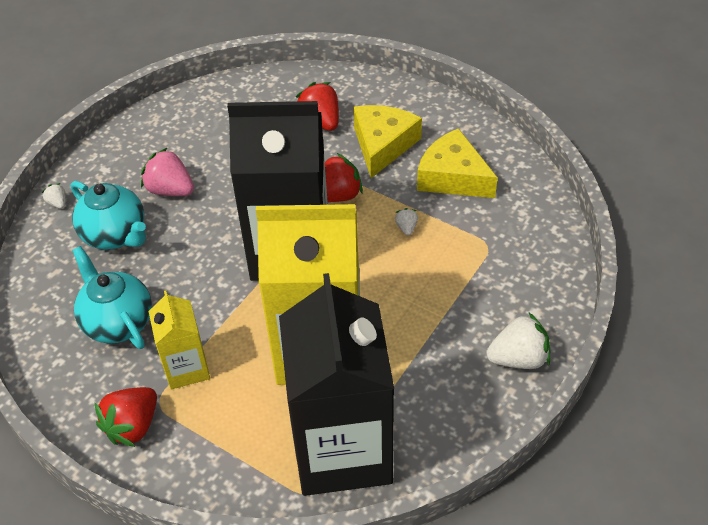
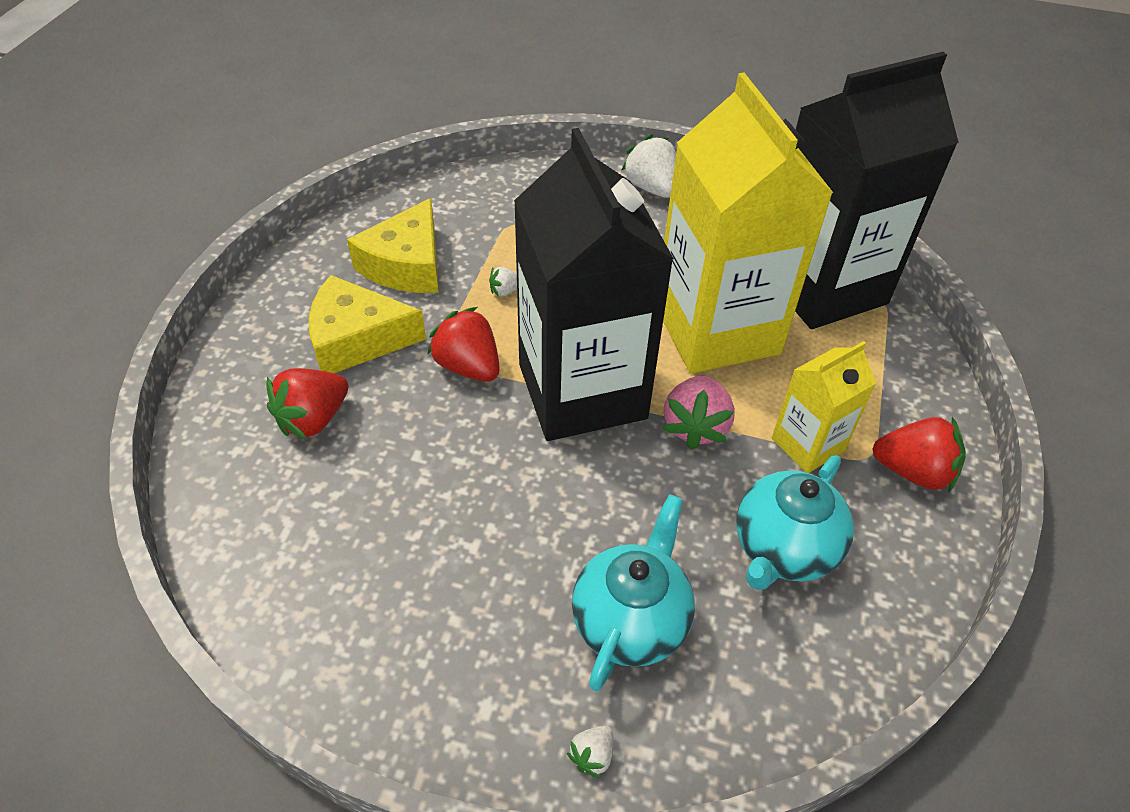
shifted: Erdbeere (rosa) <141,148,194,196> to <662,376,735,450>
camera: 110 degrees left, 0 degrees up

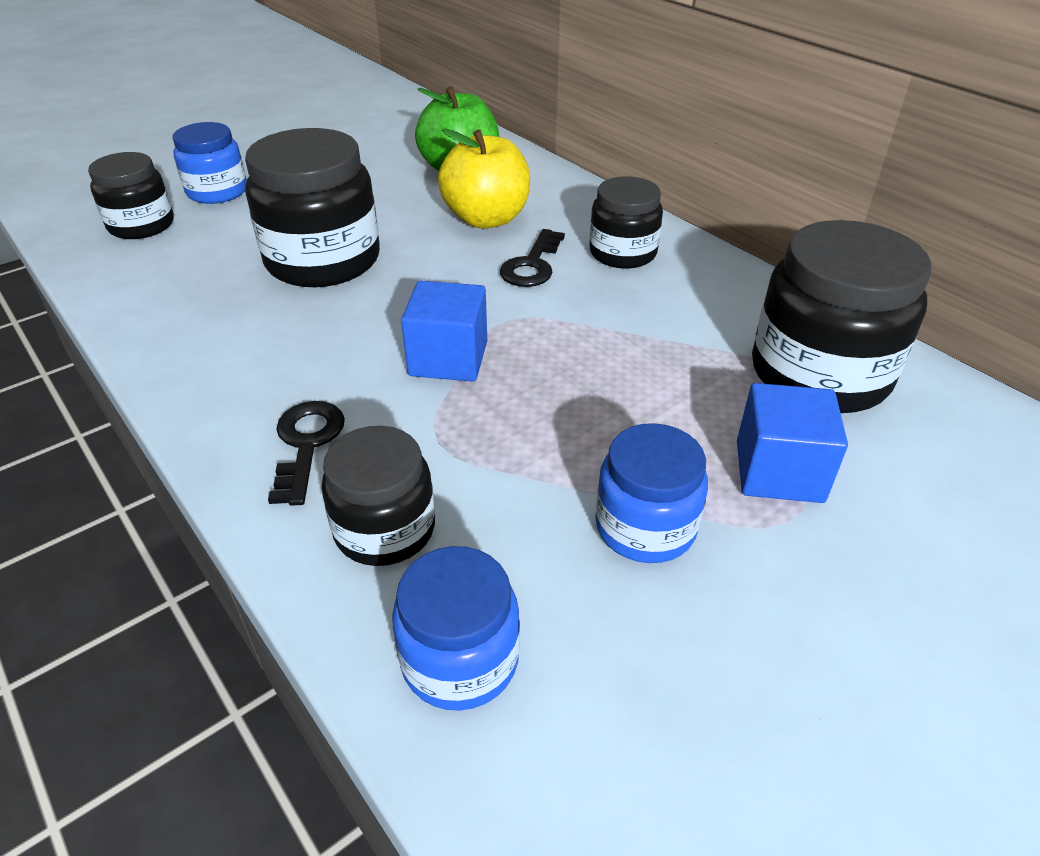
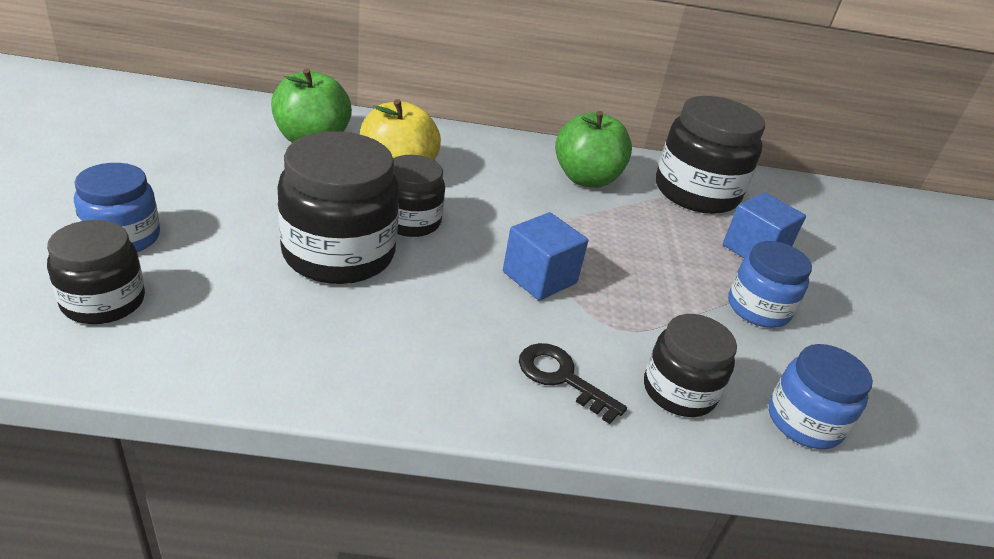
gone: Schlüssel (schwarz) <500,229,565,287>
new: Apfel (grün) <555,111,632,188>
shifted: Einmachglas (schwarz) <589,176,663,269> to <393,155,445,237>
camera: 55 degrees left, 5 degrees down

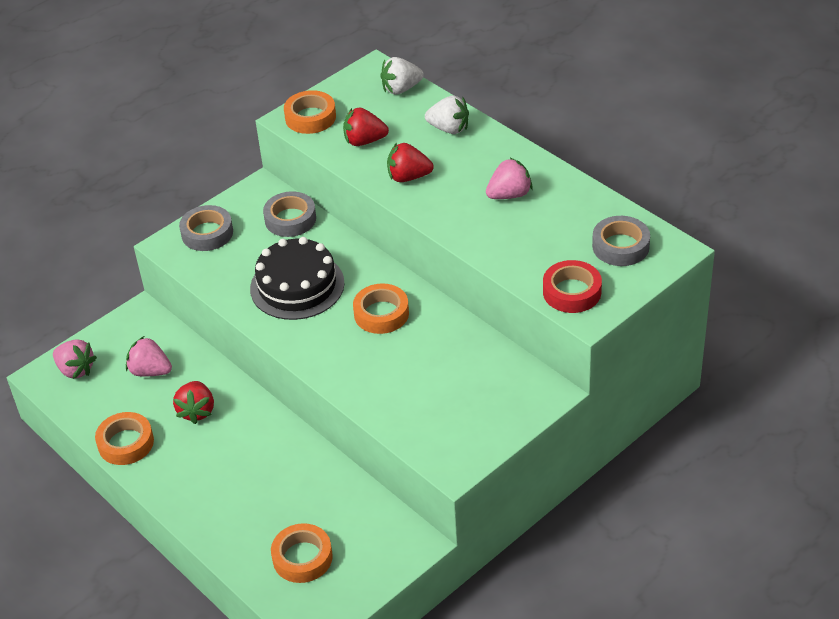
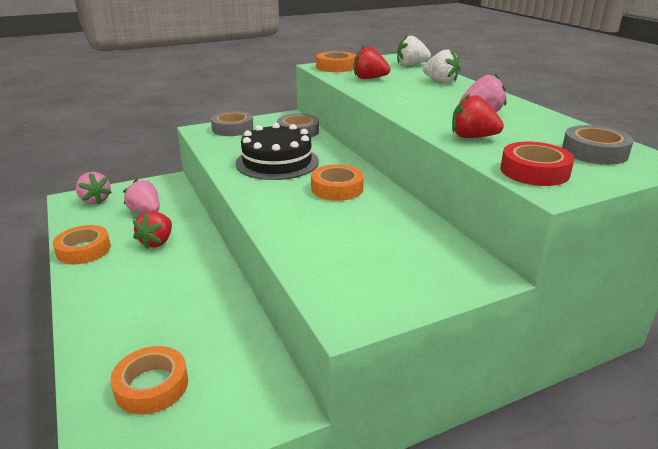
shifted: Erdbeere (rot) <387,143,434,182> to <452,94,504,138>
camera: 15 degrees right, 15 degrees down

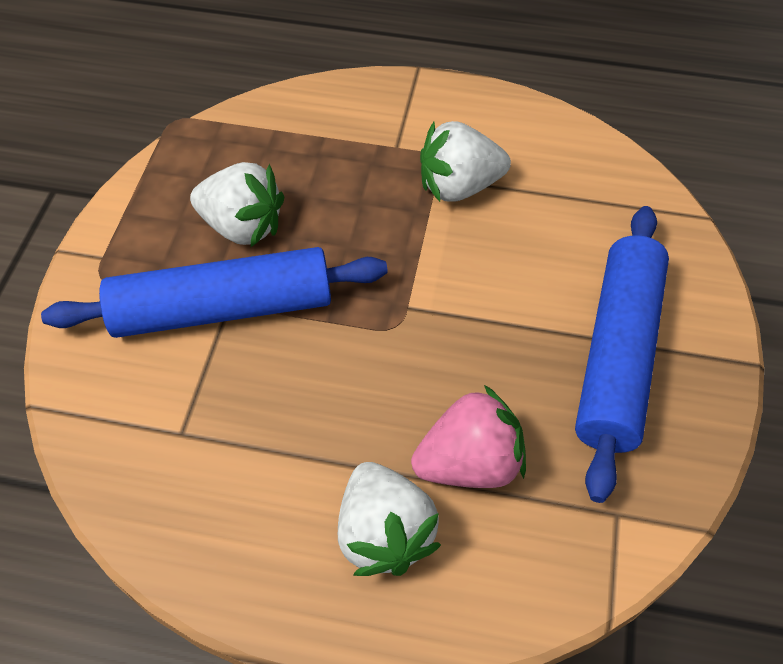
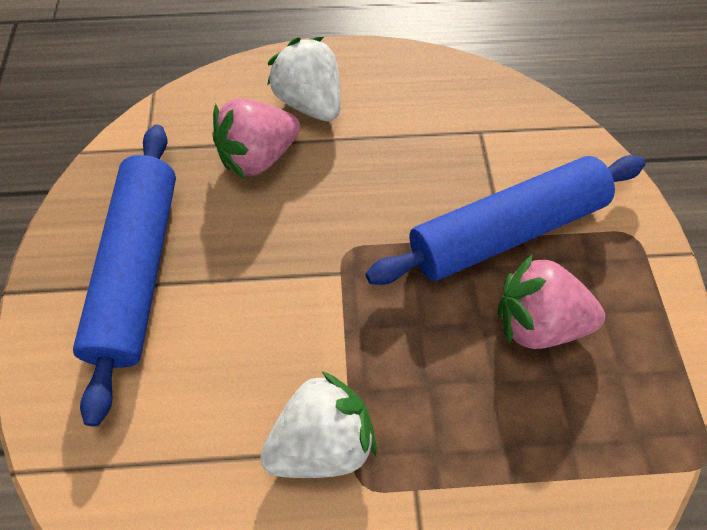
repainted: Erdbeere (weiß) <190,162,284,247> to Erdbeere (rosa) <497,254,605,349>
camera: 165 degrees right, 5 degrees up

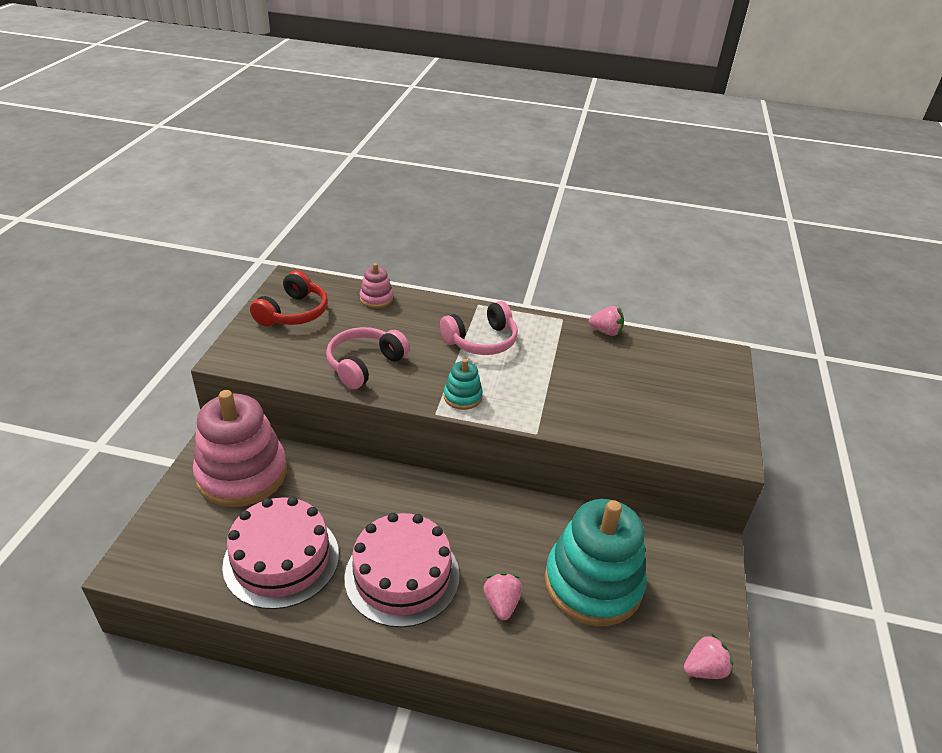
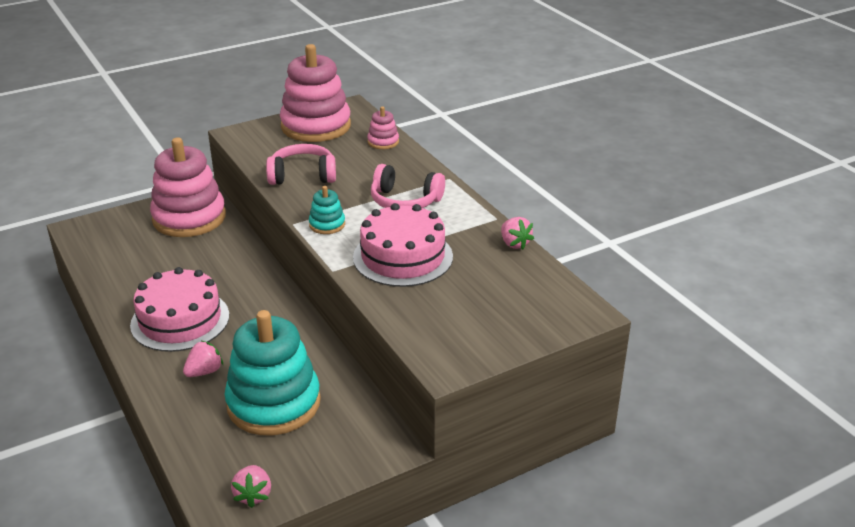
shifted: Kuchen (rosa) <222,497,339,609> to <353,203,453,287>
swapped: Kopfhörer (rot) <250,270,328,327> to Stapelspielzeug (rosa) <280,44,351,142>
rotated: Erdbeere (rosa) <684,633,733,679> = <231,465,271,508> 60 degrees clockwise
camera: 50 degrees right, 5 degrees down

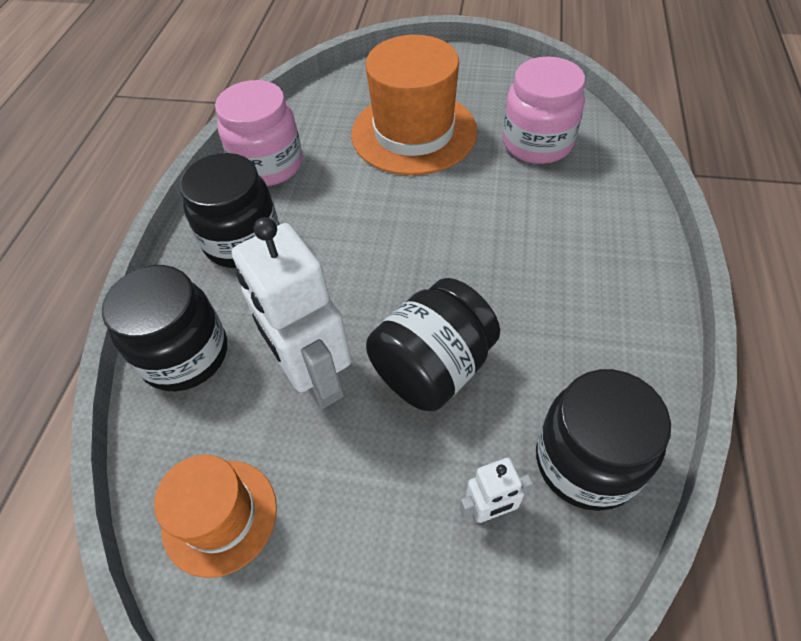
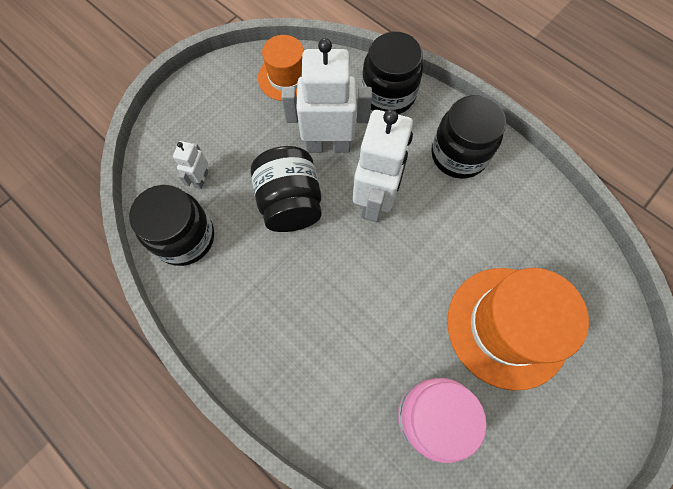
gone: Einmachglas (rosa) <215,80,303,186>
new: Roboter (weiß) <353,109,413,222>
camera: 120 degrees right, 15 degrees up

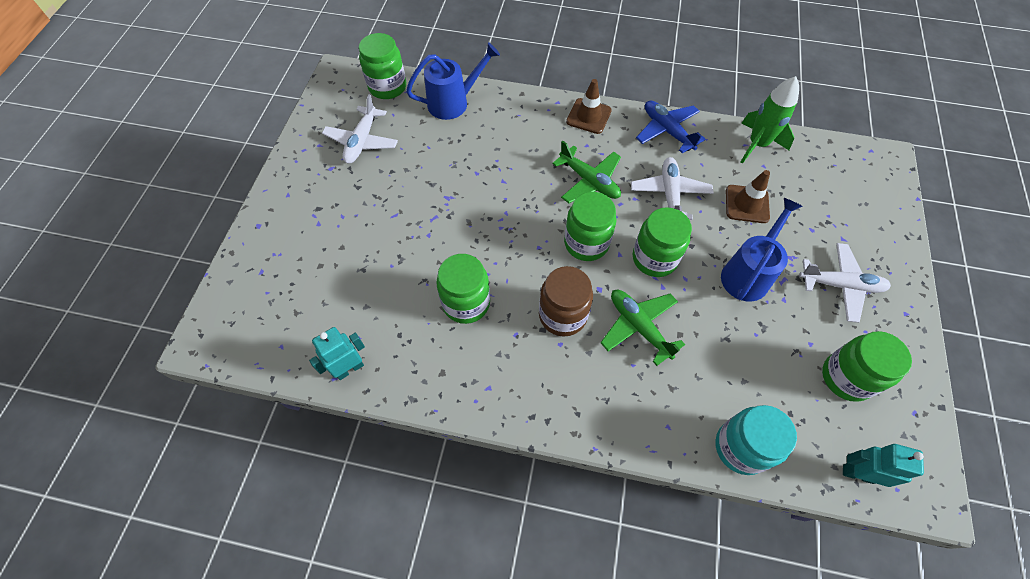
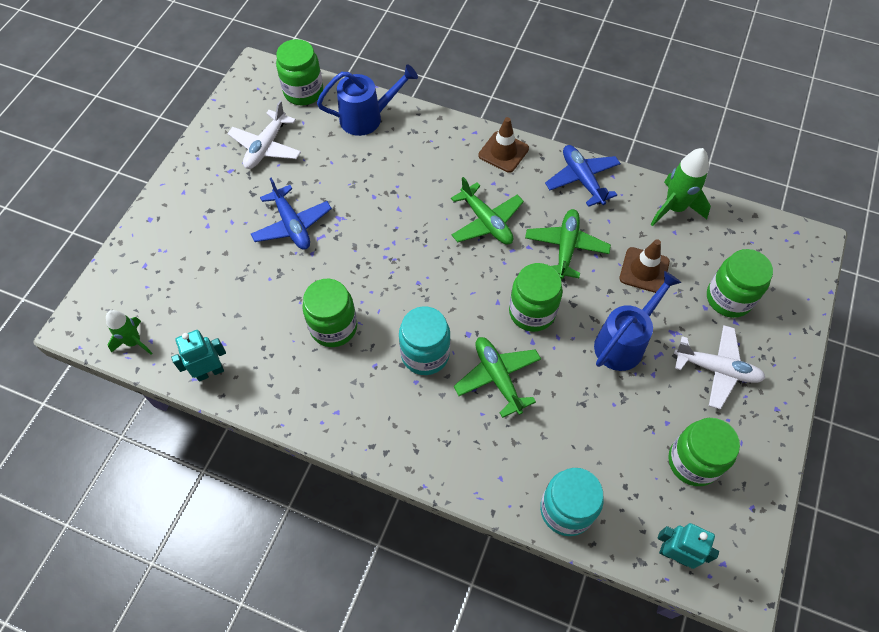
new: Flugzeug (blau) <251,178,332,250>; Rakete (grün) <106,310,153,355>
shifted: Einmachglas (grün) <564,192,617,261> to <707,249,773,318>
repainted: Flugzeug (weiß) <631,157,714,220> to Flugzeug (grün) <525,209,611,279>; Einmachglas (braun) <539,266,593,337> to Einmachglas (türkis) <399,306,451,375>
camera: 10 degrees right, 0 degrees up

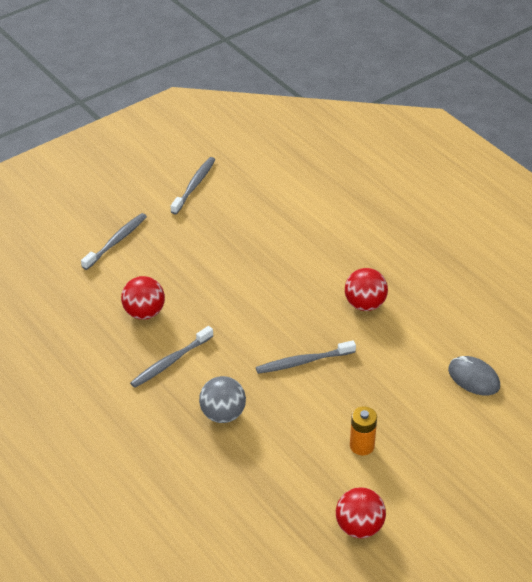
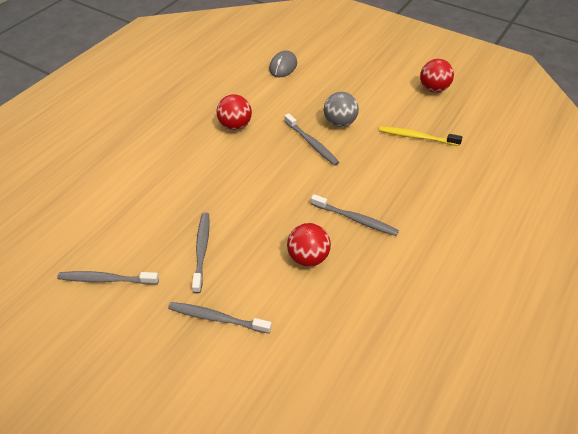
gone: Batterie (orange) <350,406,377,455>
new: Zahnbürste (gelb) <379,126,462,146>; Zahnbürste (grau) <192,212,210,293>
shifted: Ball (grau) <199,376,246,423> to <324,92,359,127>
camera: 110 degrees left, 5 degrees up

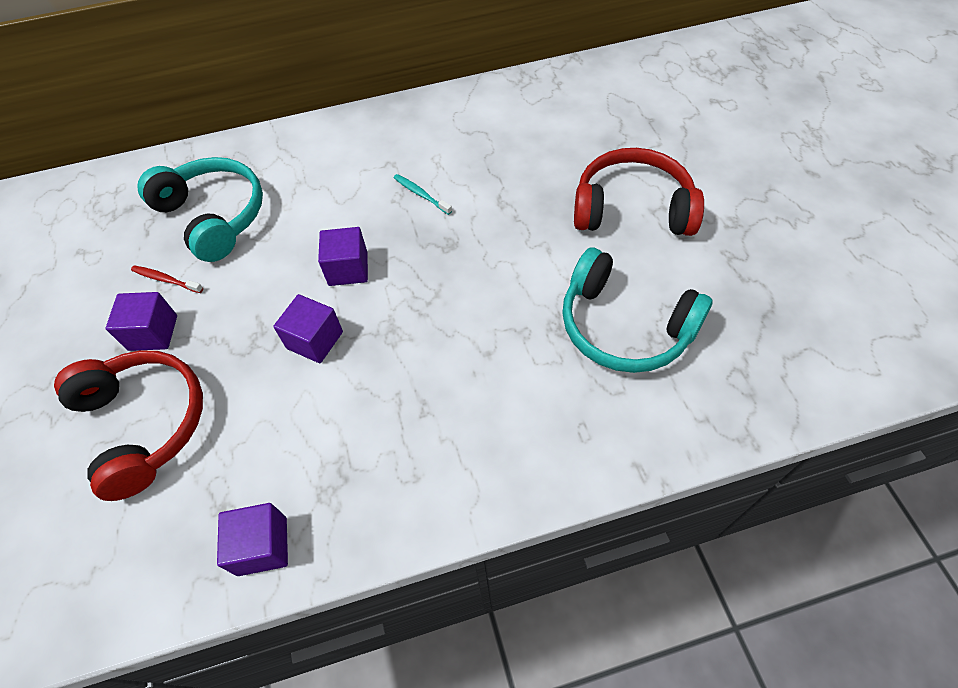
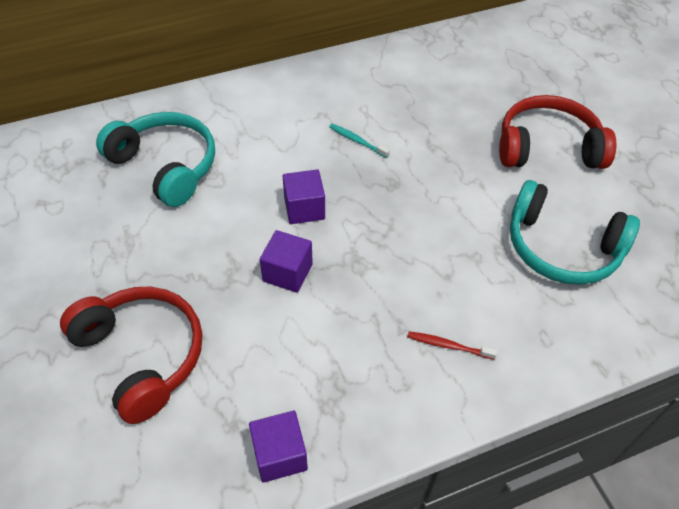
gone: Kubus (lila) <106,292,177,351>
shifted: Zahnbürste (rot) <131,265,203,293> to <407,331,497,360>
camera: 10 degrees left, 5 degrees down

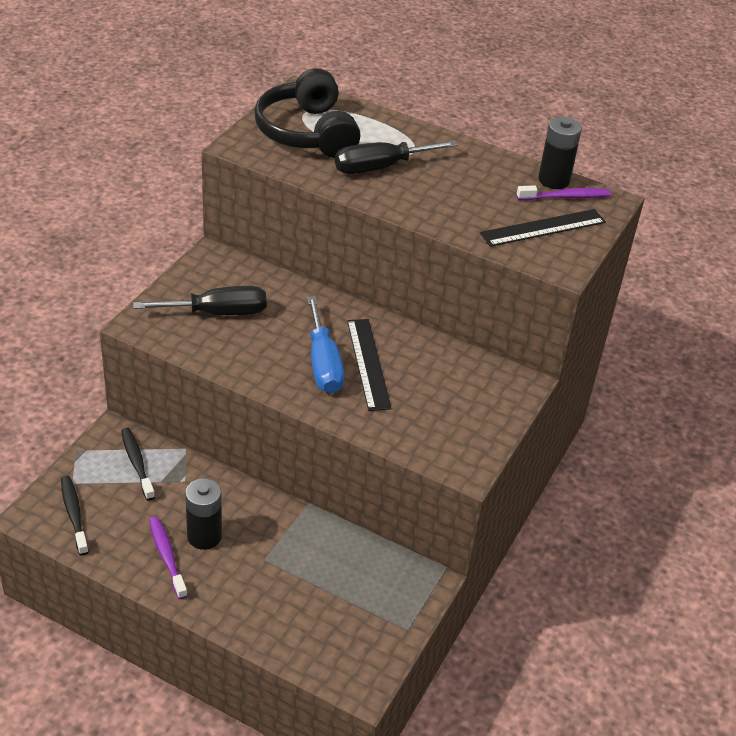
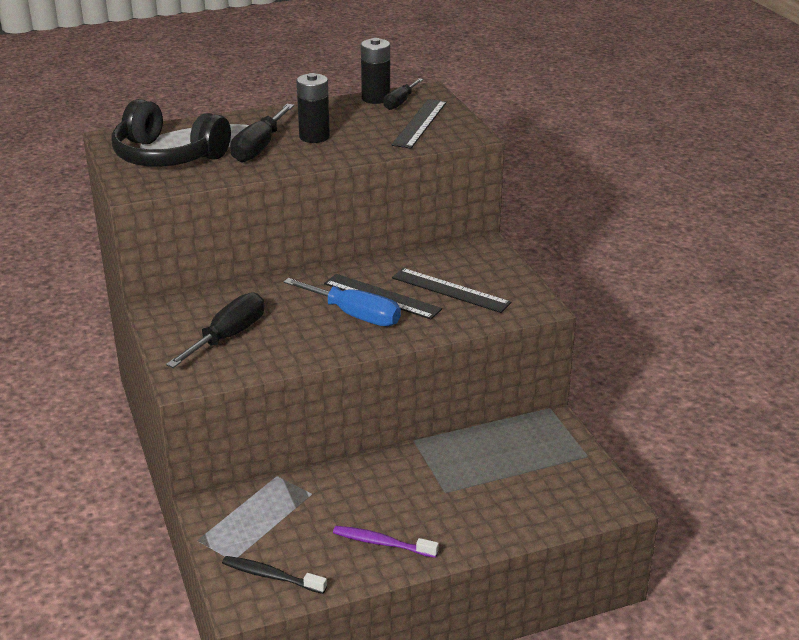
gone: Zahnbürste (schwarz) <121,428,155,500>
new: Lineal (schwarz) <392,268,511,313>
shifted: Batterie (schwarz) <185,479,222,550> to <297,73,330,143>
swapped: Zahnbürste (lila) <517,185,611,200> to Schraubenzieher (schwarz) <383,78,423,110>
camera: 45 degrees left, 10 degrees down

